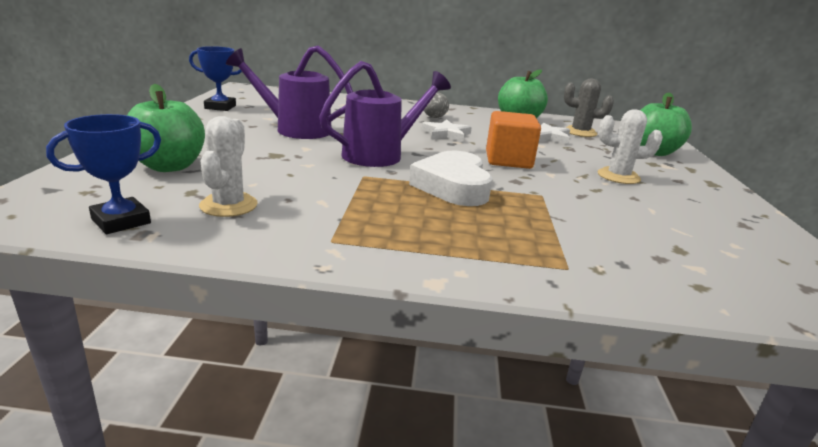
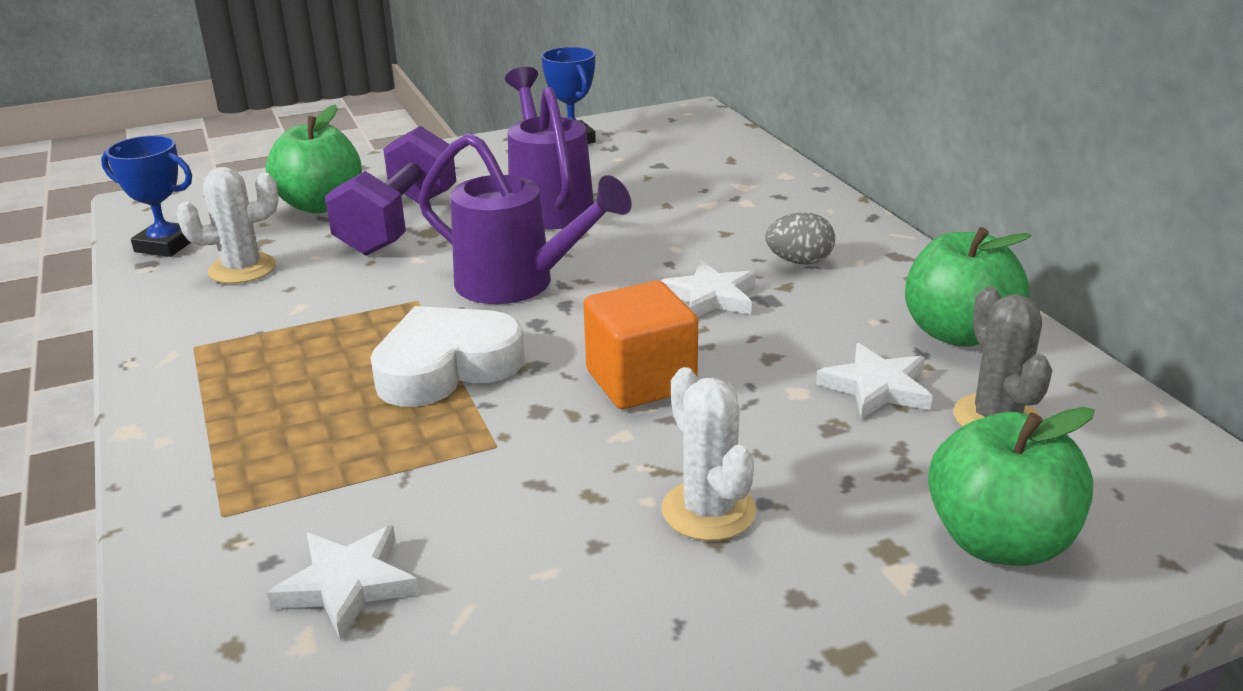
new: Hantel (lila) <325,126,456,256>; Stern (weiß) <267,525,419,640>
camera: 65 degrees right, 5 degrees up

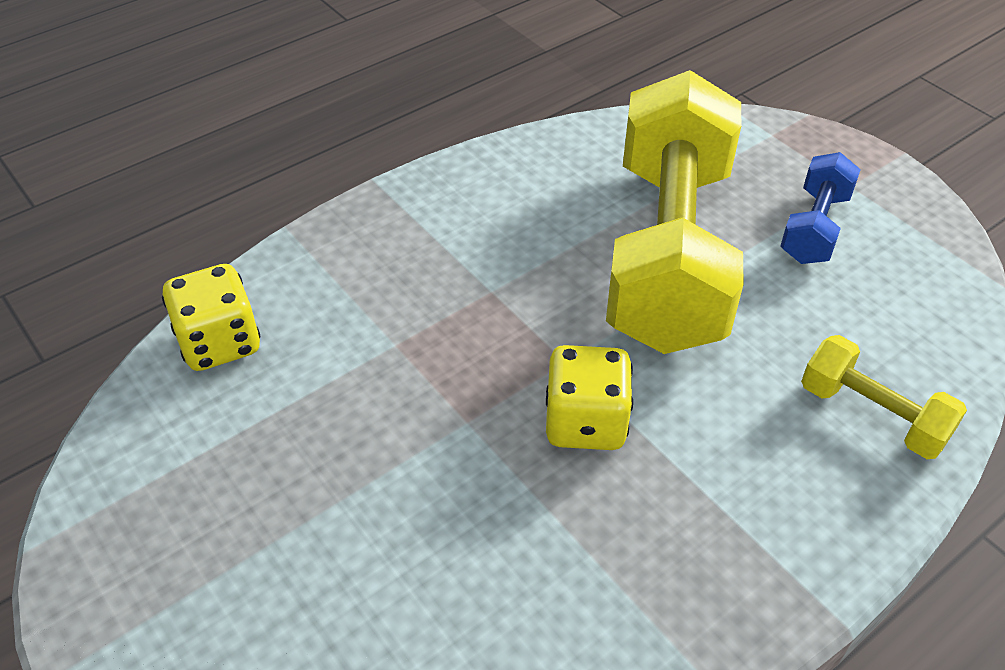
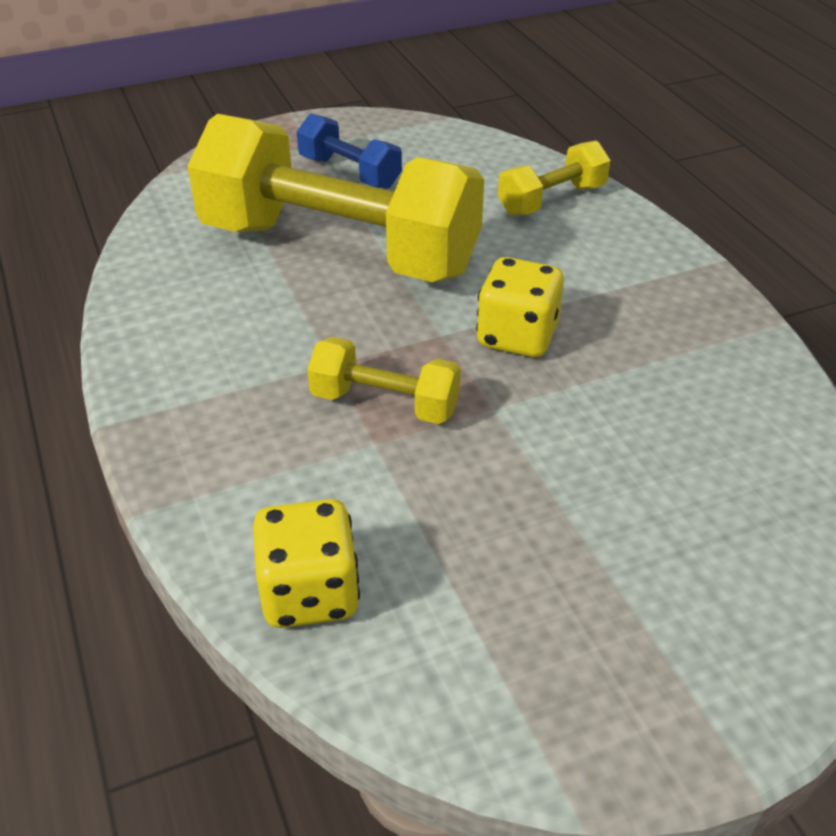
new: Hantel (gelb) <307,337,461,424>
camera: 75 degrees left, 5 degrees down

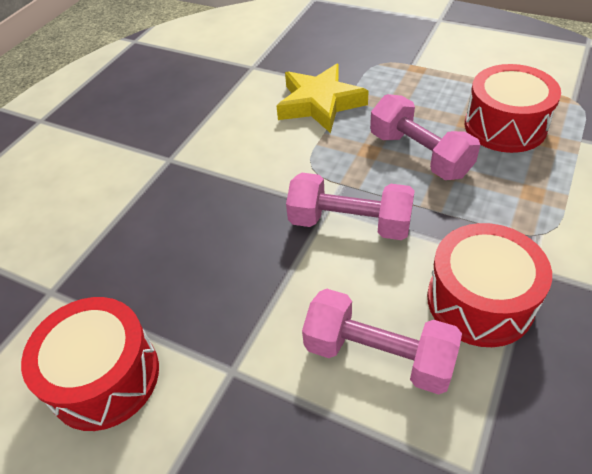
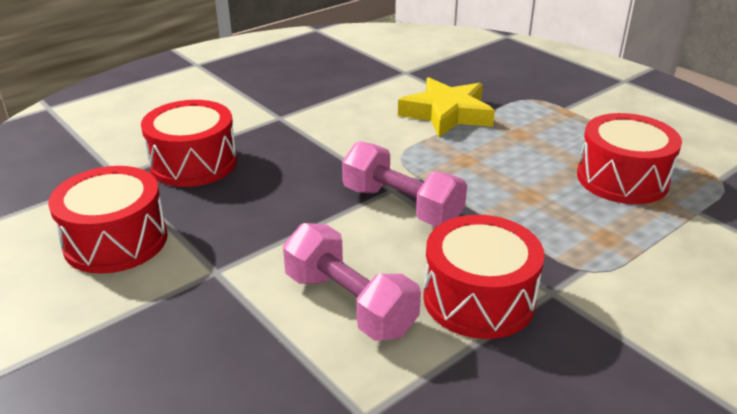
gone: Hantel (rosa) <370,94,480,180>
new: Trommel (rot) <141,100,237,187>
camera: 20 degrees right, 15 degrees down

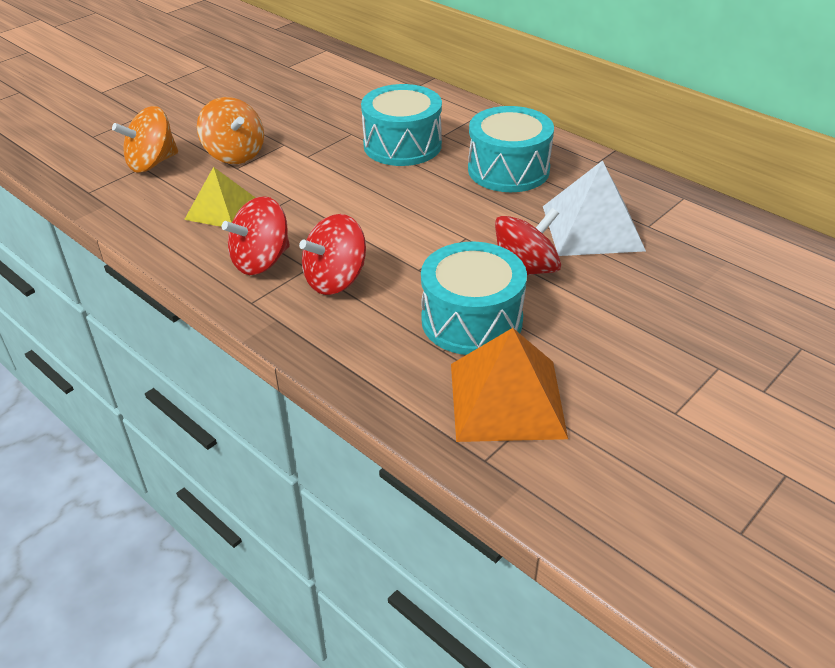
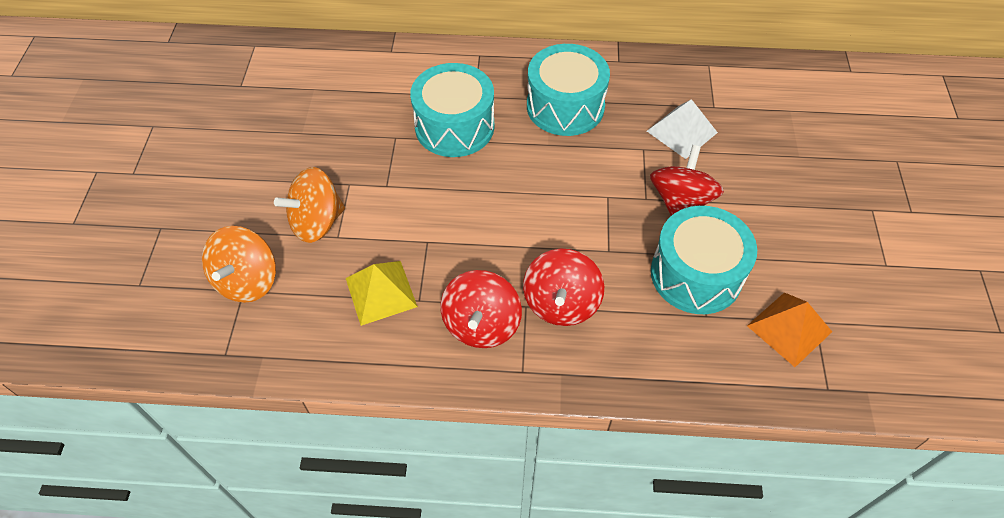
rotated: Kreisel (orange) <197,97,264,164> = <274,167,345,243> 135 degrees clockwise
scaled: Pyramide (weiß) <543,160,646,256> = <647,99,718,159> x0.66; Pyramide (orange) <451,328,568,442> = <747,292,832,367> x0.66
camera: 40 degrees left, 15 degrees up

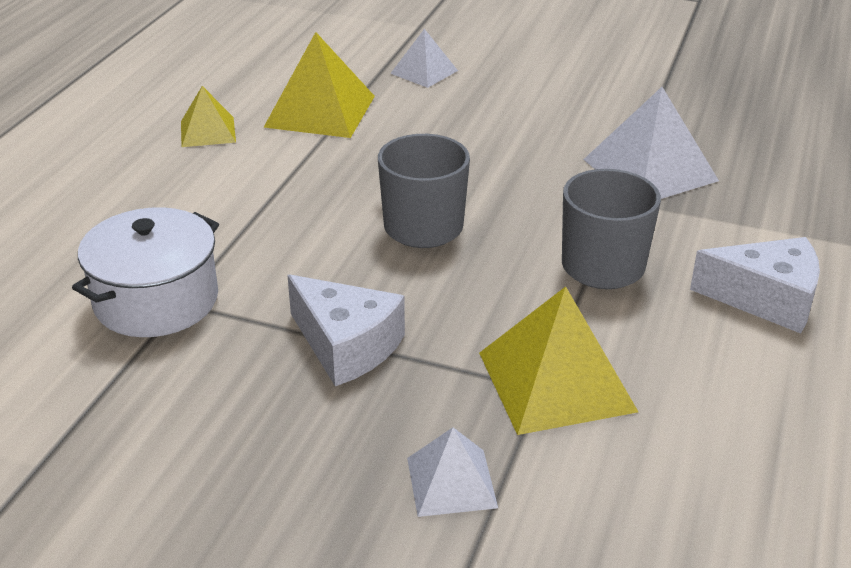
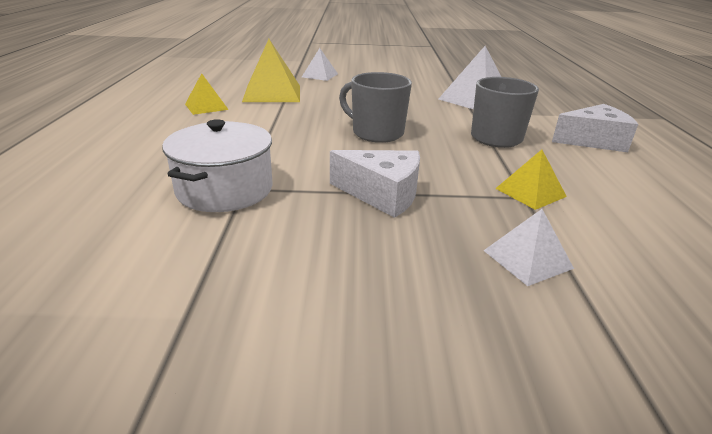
scaled: Pyramide (gelb) <479,286,638,435> = <495,150,567,210> x0.58
camera: 20 degrees left, 5 degrees down

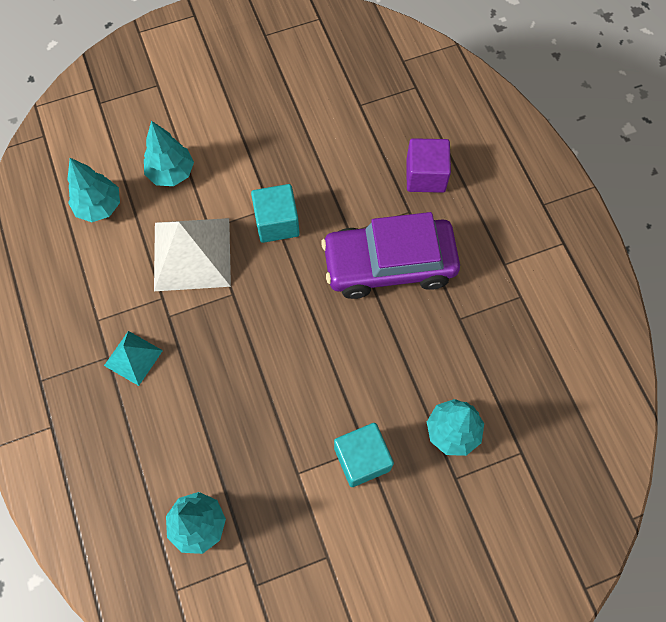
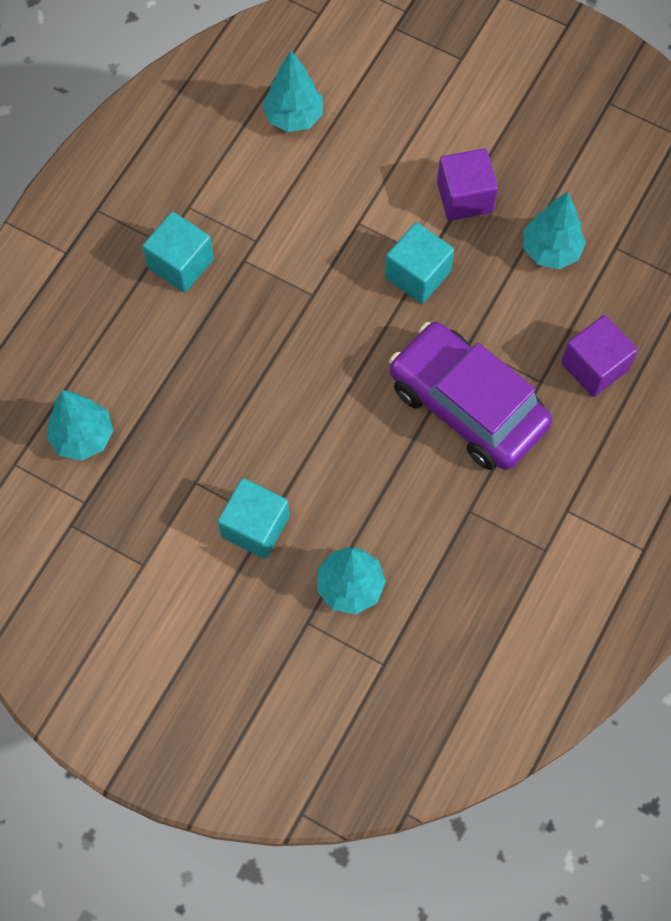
gone: Pyramide (weiß) <154,218,231,291>
new: Kubus (lila) <437,148,498,221>
shifted: Baum (türkis) <144,121,194,186> to <523,192,586,269>
swapped: Pyramide (türkis) <104,331,163,386> to Kubus (türkis) <142,212,214,292>
camera: 50 degrees right, 0 degrees up

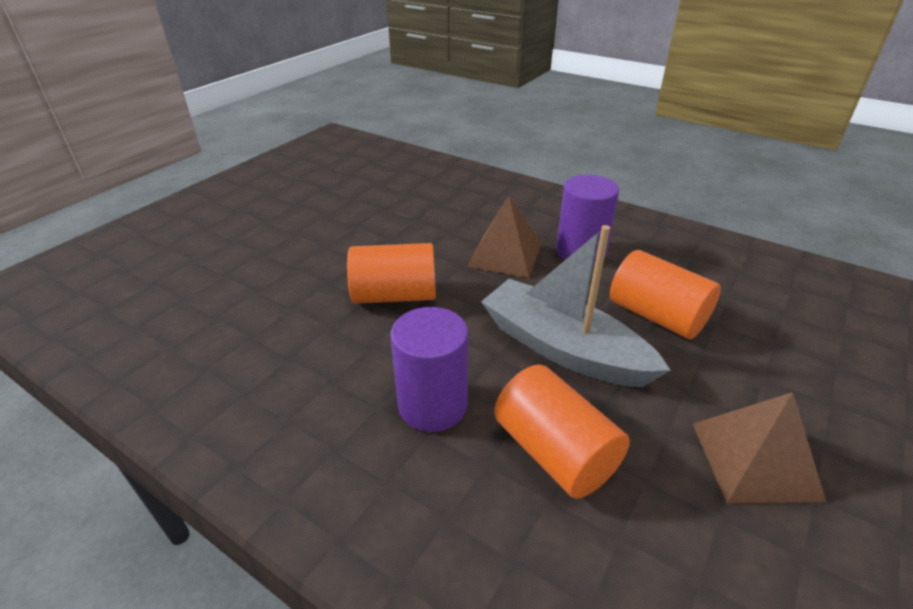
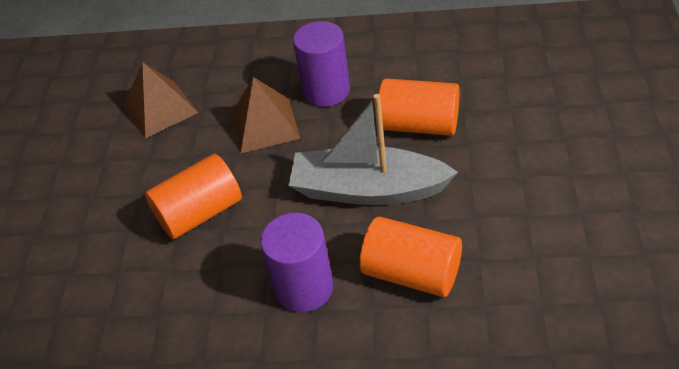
shifted: Pyramide (braun) <693,392,826,503> to <124,62,198,139>
camera: 25 degrees left, 10 degrees up

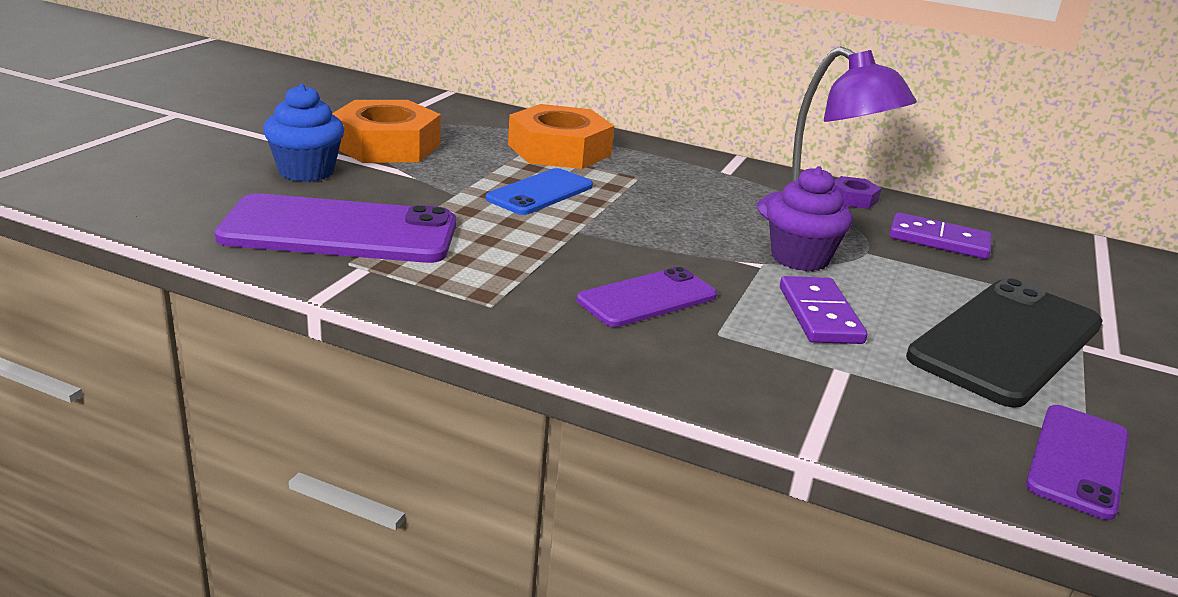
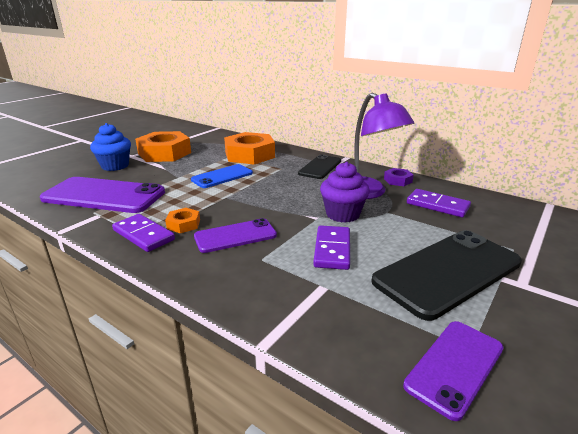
new: Handy (schwarz) <298,154,341,179>; Sechskantmutter (orange) <165,208,200,233>; Dominostein (lila) <112,214,175,252>
camera: 15 degrees right, 0 degrees up

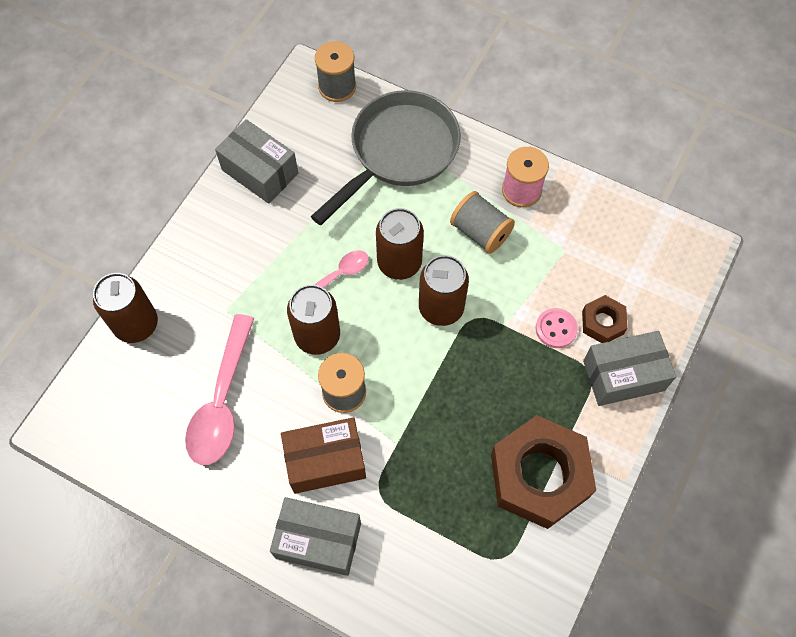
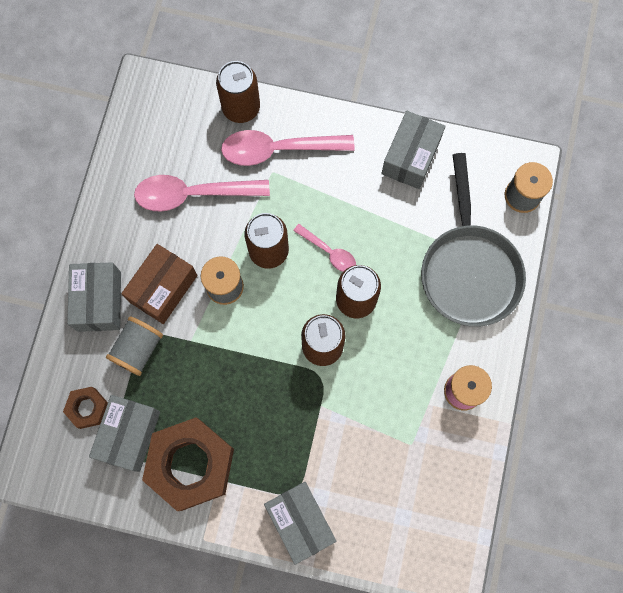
gone: Knopf (rosa) <536,308,578,348>
new: Löffel (rosa) <221,130,355,166>; Schachtel (grau) <89,395,160,472>
shifted: Garnrolle (grau) <450,191,515,254> to <106,316,163,376>; Sechskantmutter (braun) <582,295,628,343> to <63,387,108,429>
rotated: Pfanne (grau) <311,90,461,225> = <421,153,526,327> 60 degrees clockwise; Schachtel (braun) <281,417,366,494> = <121,244,197,324> 60 degrees clockwise
camera: 75 degrees right, 10 degrees up

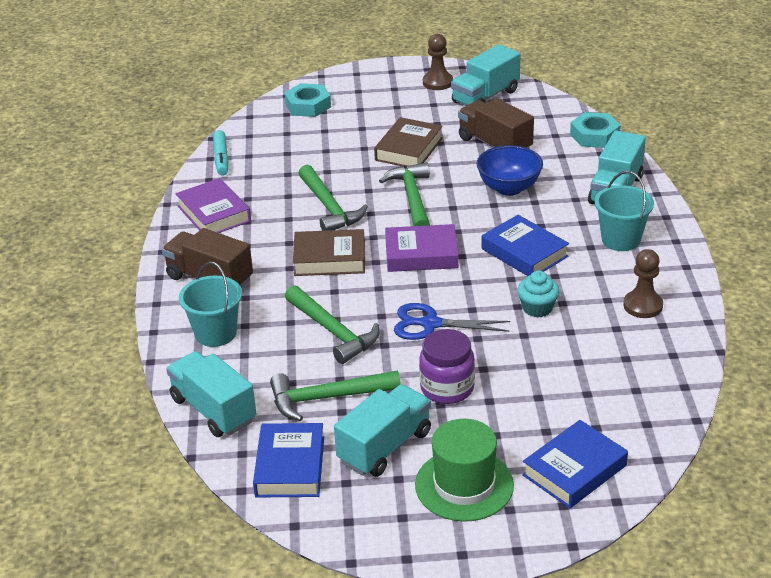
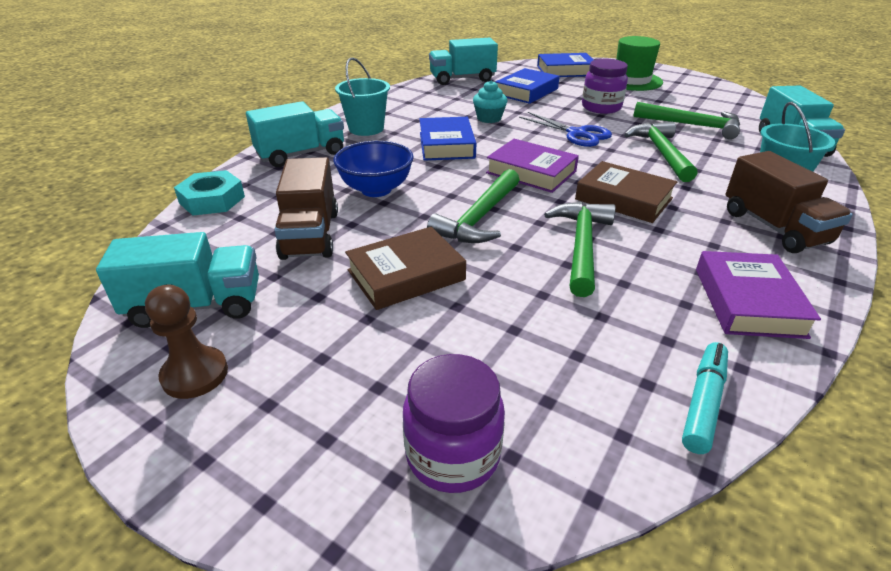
gone: Bauer (braun) <624,249,663,318>
shifted: Lastwagen (türkis) <334,384,431,477> to <429,38,498,85>; Buch (blau) <253,423,324,497> to <495,68,559,104>
swapped: Sechskantmutter (türkis) <284,83,331,117> to Einmachglas (lila) <403,354,505,493>
camera: 145 degrees left, 0 degrees up

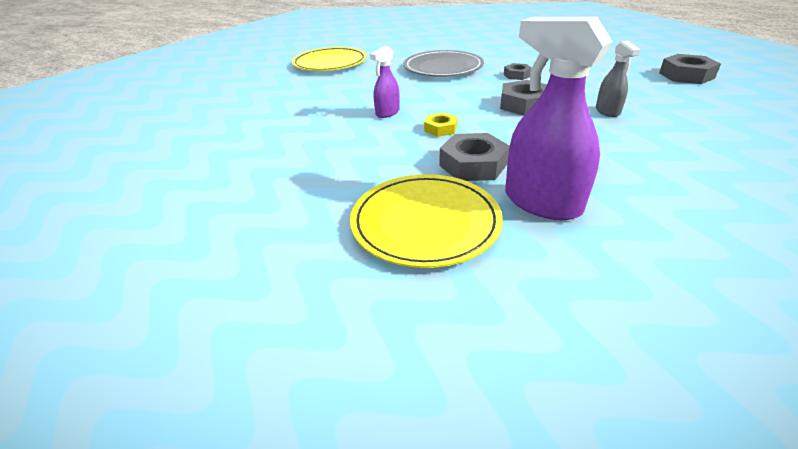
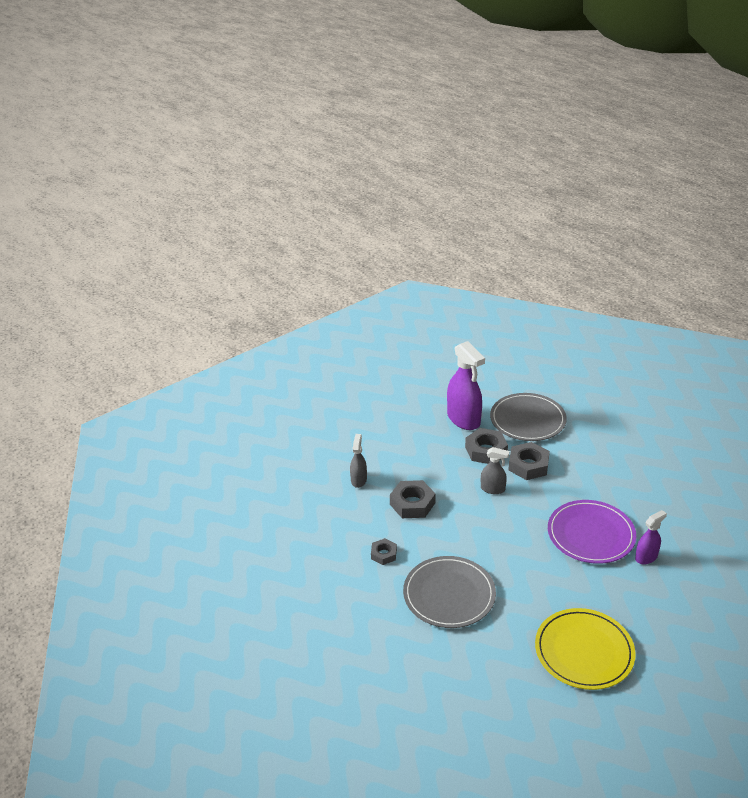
new: Teller (lila) <548,500,636,564>
shifted: Sprühflasche (lila) <370,46,400,118> to <635,510,667,564>; Sechskantmutter (grau) <659,54,721,84> to <508,442,550,480>
swapped: Sechskantmutter (gelb) <424,113,458,137> to Sprühflasche (grau) <481,447,509,494>
repainted: Teller (gelb) <350,174,503,268> to Teller (grau) <490,393,567,441>
camera: 165 degrees left, 0 degrees up

